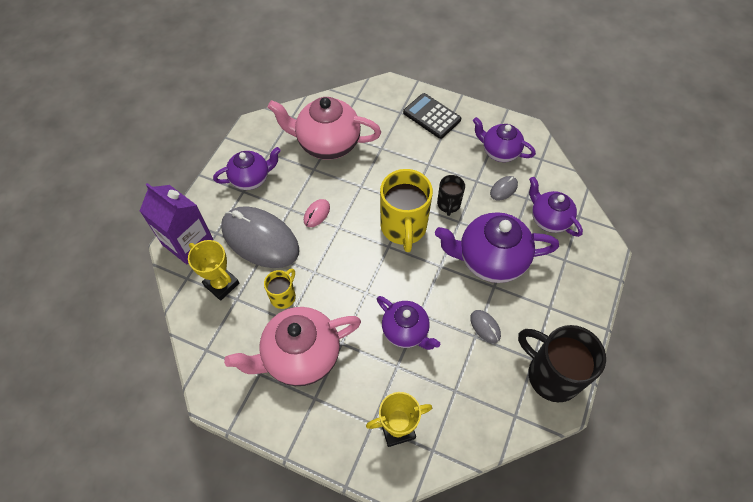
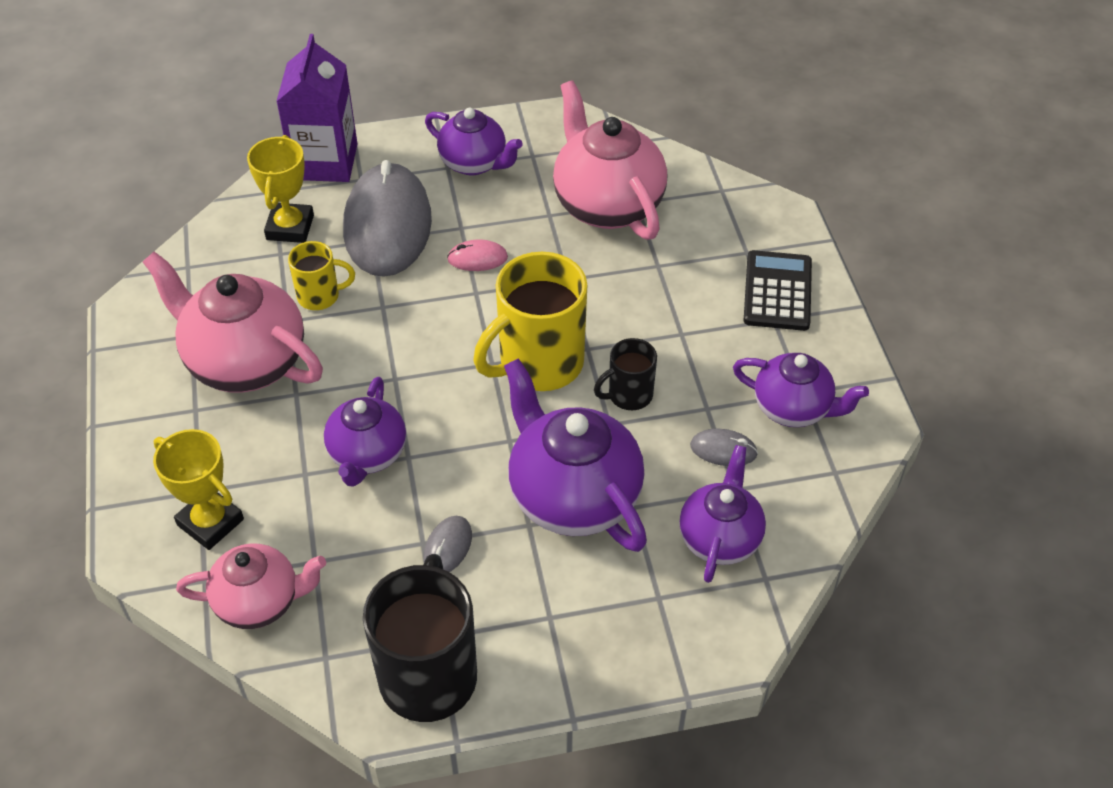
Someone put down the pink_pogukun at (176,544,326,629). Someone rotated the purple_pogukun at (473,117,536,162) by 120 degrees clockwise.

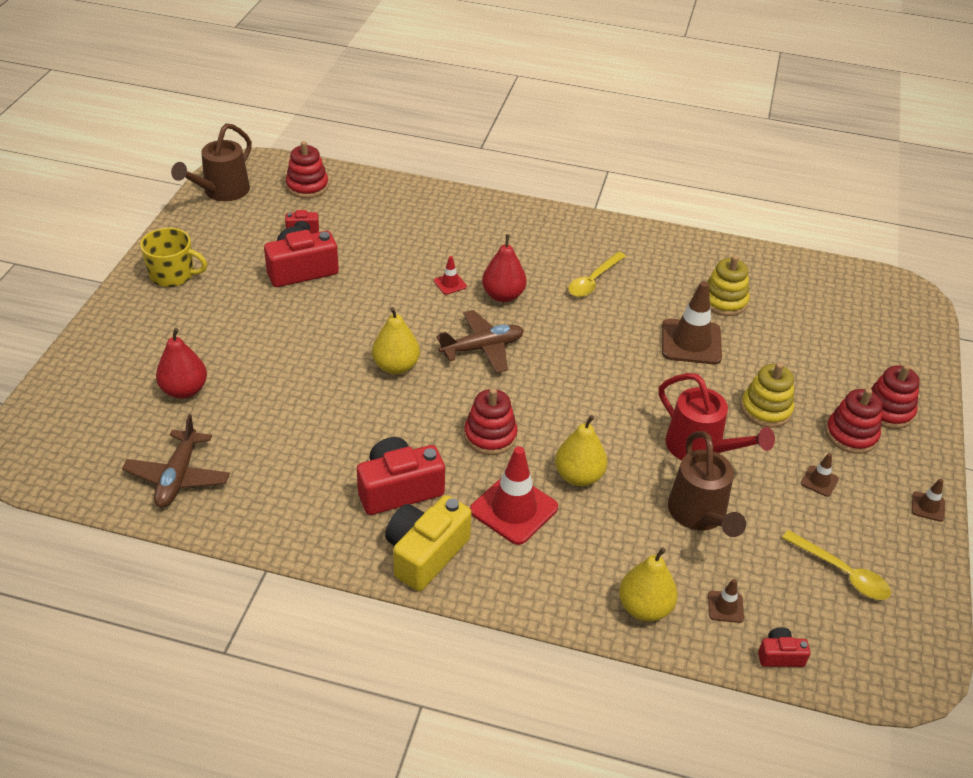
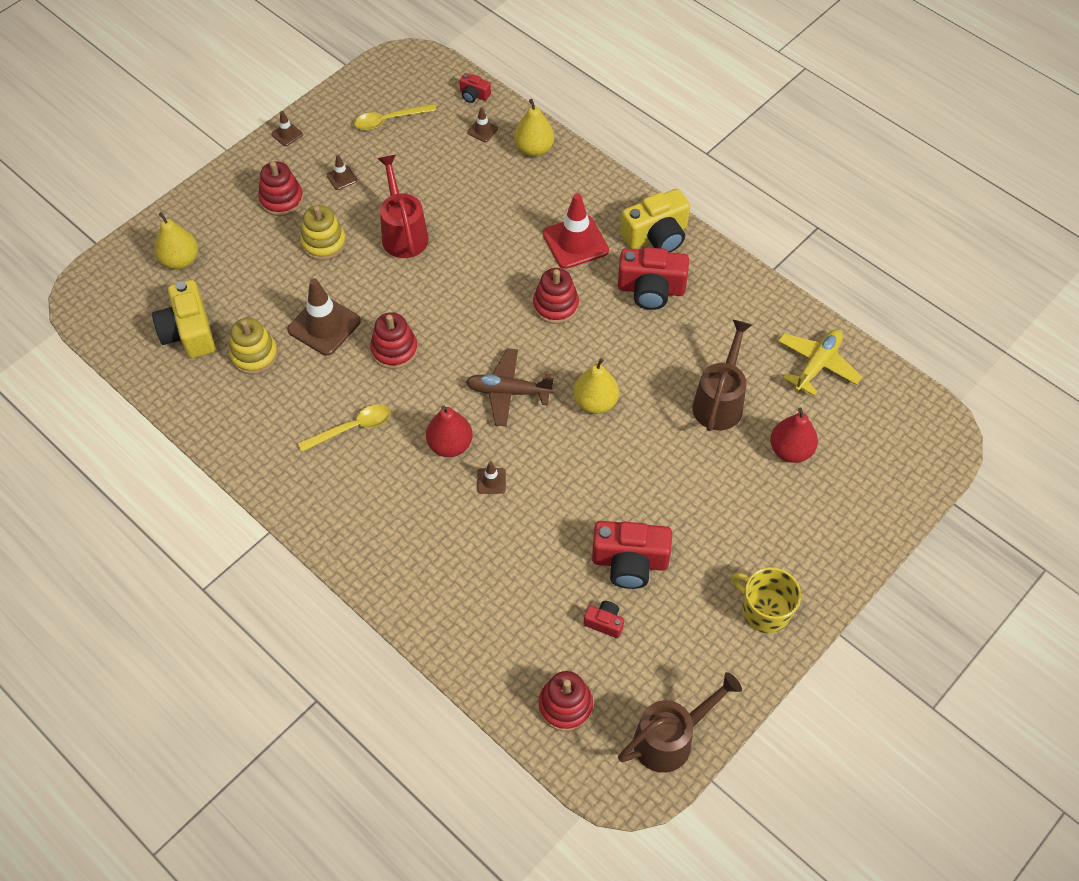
Someone put down the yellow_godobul at (152,280,215,358). Someone carried the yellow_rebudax from (555,415,607,486) to (154,212,198,269). Someone rotated the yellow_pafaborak at (782,530,891,600) by 90 degrees counterclockwise. Someone carried the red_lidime from (871,364,920,429) to (370,312,418,369). Someone repainted the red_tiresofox at (434,256,467,295), which became the brown_tiresofox at (477,461,506,494). Someone carried the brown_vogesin from (668,431,746,537) to (692,320,752,431). Someone repainted the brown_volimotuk at (122,414,230,507), which became the yellow_volimotuk at (778,329,862,396).

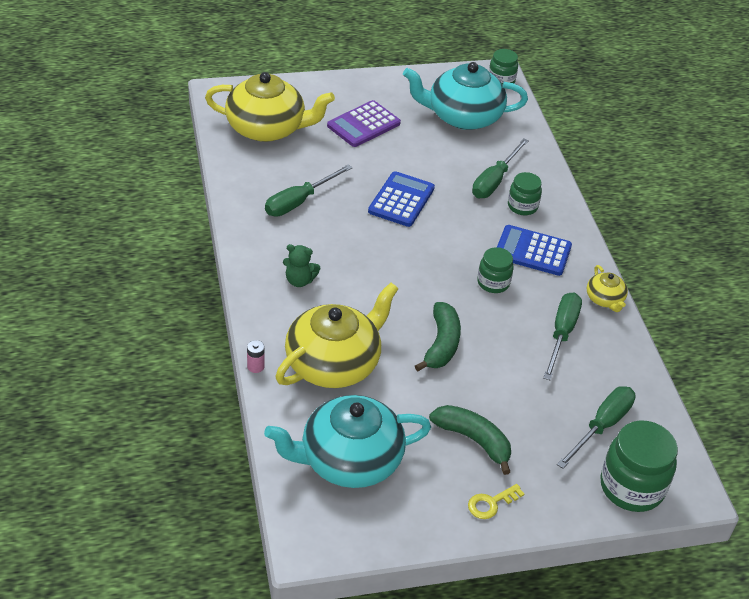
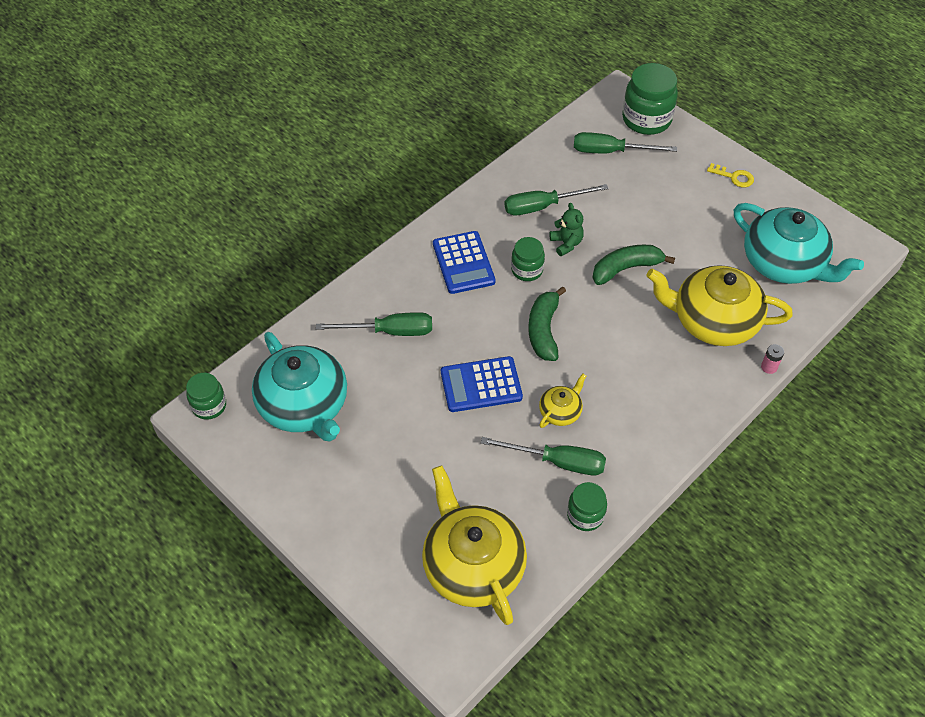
Someone carried the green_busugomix from (429,405,511,475) to (528,286,566,361). Someone carried the yellow_pogukun from (587,265,628,312) to (539,374,586,428). Someone carried the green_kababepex from (283,244,320,287) to (550,203,584,256). Someone carried the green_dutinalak from (508,172,542,215) to (567,482,607,531). Someone took away the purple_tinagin at (327,100,401,147).

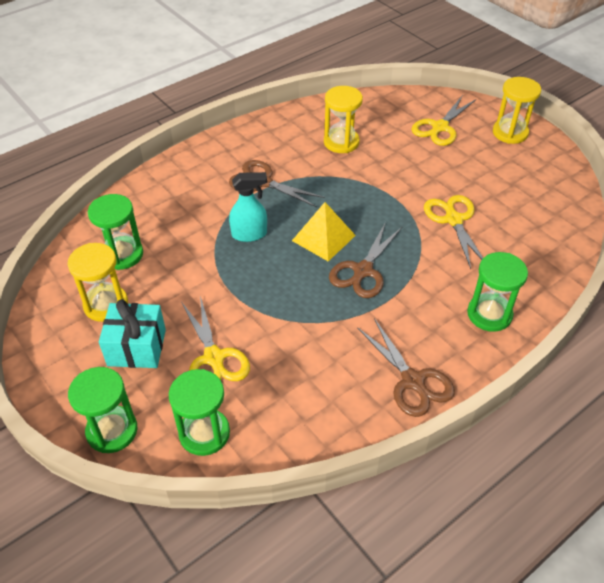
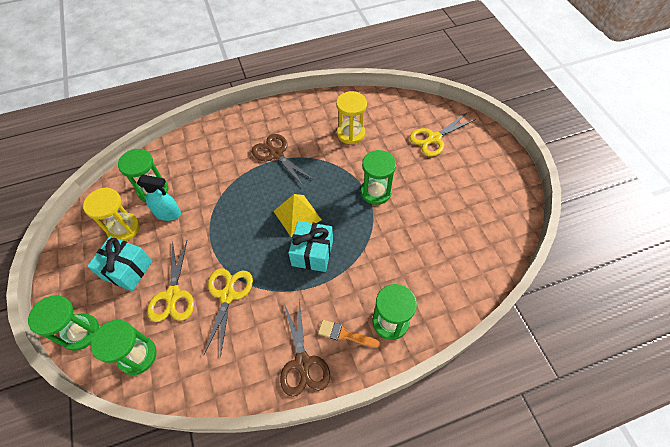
Someone carried the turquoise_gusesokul from (229,172,267,242) to (137,175,181,221). Someone carried the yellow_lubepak from (424,195,483,269) to (203,268,253,358). Someone swapped the brown_lubepak at (329,222,402,298) for the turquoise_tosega at (289,221,333,272). Someone put down the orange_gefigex at (318,320,380,348). Someone put down the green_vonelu at (361,150,396,205). Someone took away the yellow_vonelu at (493,77,541,144).

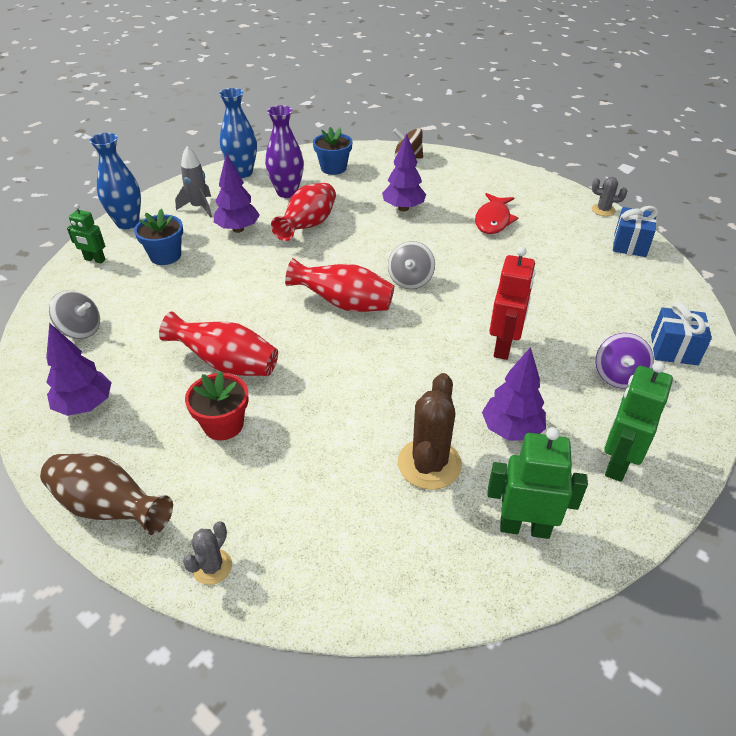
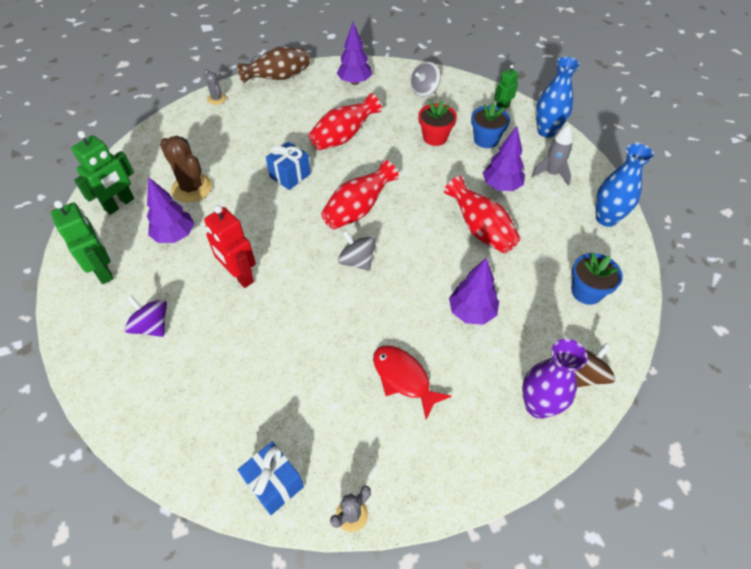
Someone carried the blue_tosega from (651,302,712,365) to (266,141,311,190). Someone carried the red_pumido from (185,371,249,440) to (418,100,457,146). Someone carried the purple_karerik from (265,105,304,198) to (522,339,588,419).

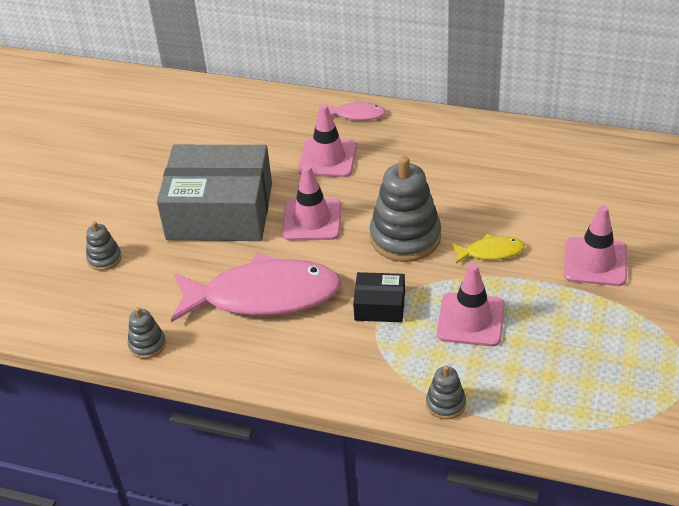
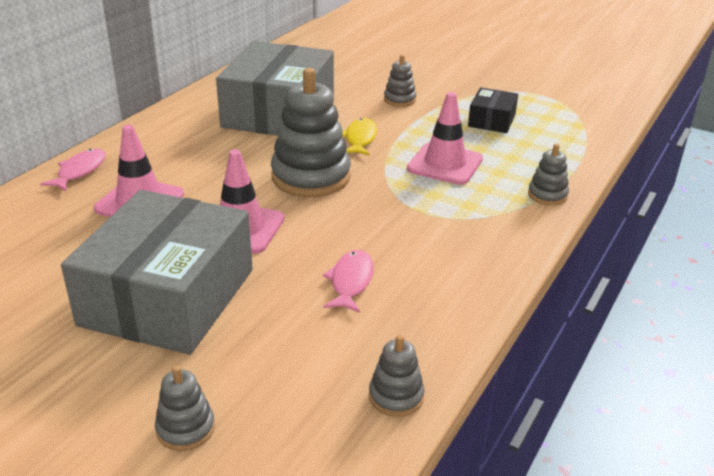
Someone put down the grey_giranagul at (216,41,334,136). Someone scaled the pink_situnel at (171,253,342,322) by 0.44. Someone swapped the pink_tiresofox at (564,205,627,286) for the grey_lidime at (384,55,416,107). Someone carried the black_giranagul from (353,272,405,322) to (468,88,518,133).

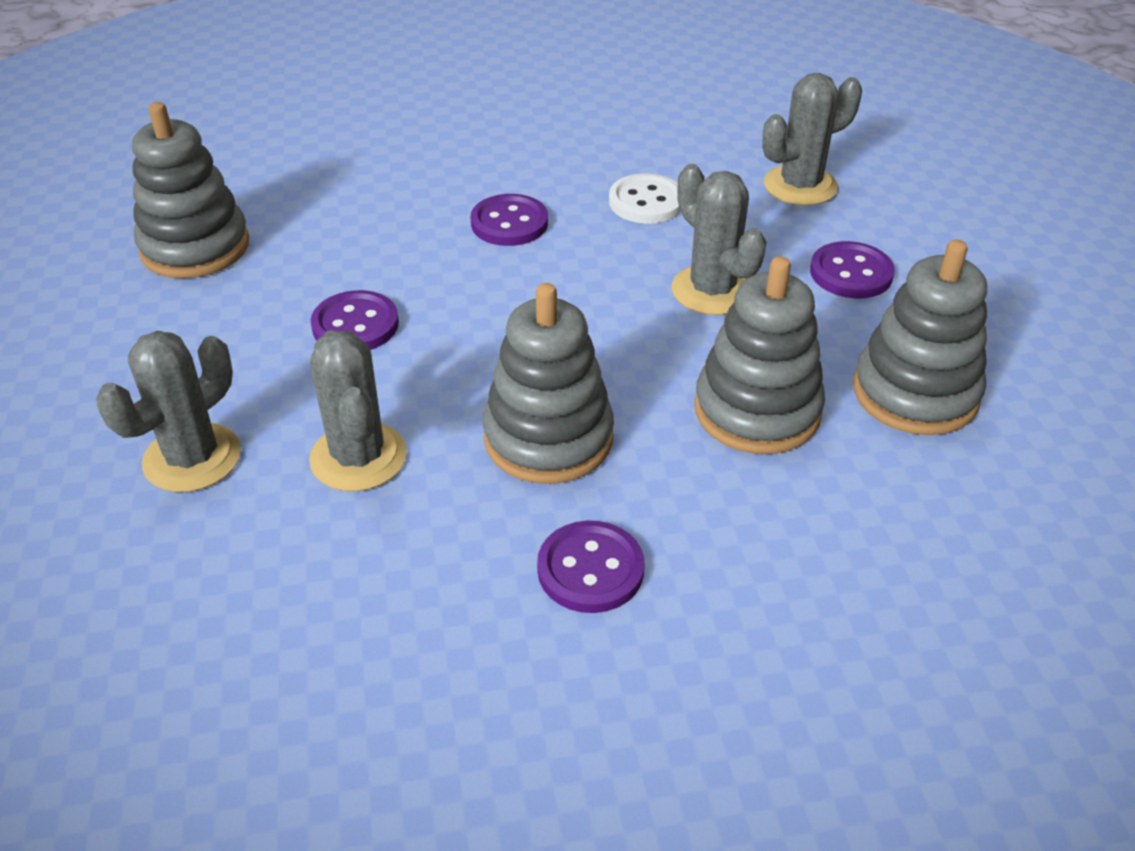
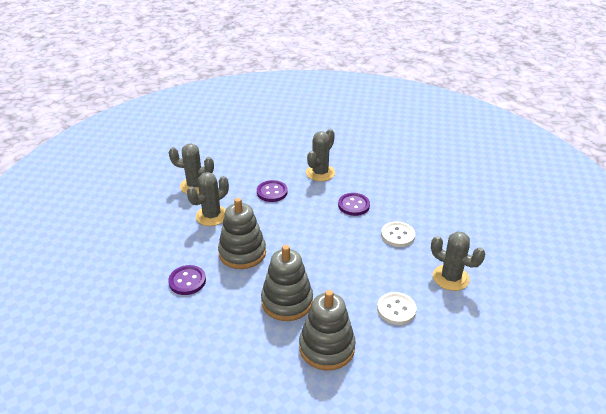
Someone carried the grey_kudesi from (672,164,767,315) to (306,129,335,181). Someone repainted the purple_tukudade at (810,241,895,298), which became the white_tukudade at (377,292,416,325). Someone took away the grey_lidime at (132,102,249,279).

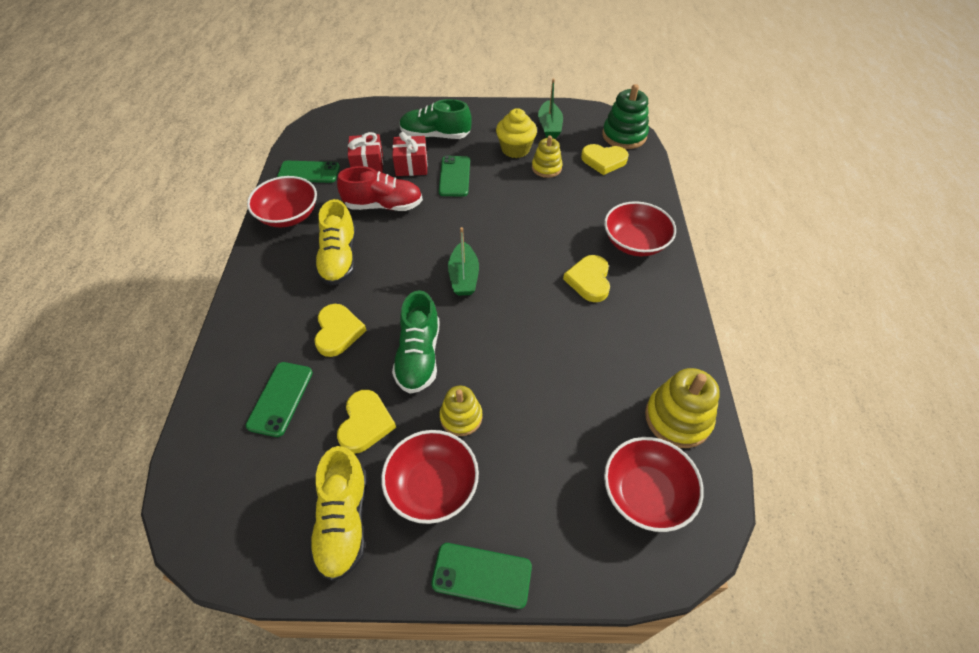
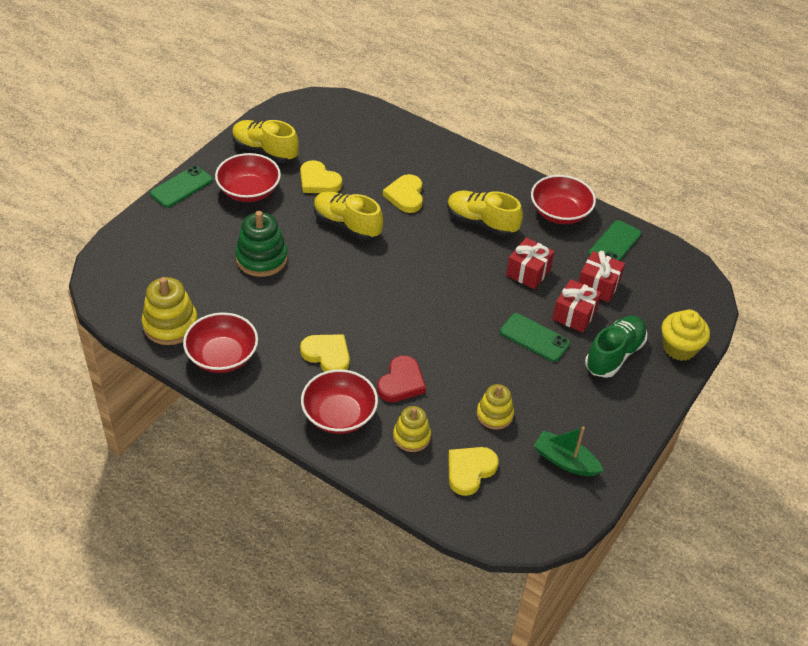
Someone carried the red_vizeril from (604,437,704,532) to (183,312,258,373). Someone carried the green_lidime from (602,84,649,149) to (235,211,288,277). Someone repainted the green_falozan at (392,290,439,394), which became the yellow_falozan at (314,191,383,240). Someone put down the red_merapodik at (377,355,426,402). Someone rotated the yellow_merapodik at (314,304,367,357) by 60 degrees clockwise. Someone carried the yellow_lidime from (440,386,482,436) to (393,406,431,452). Someone swapped the red_falozan at (337,166,423,211) for the red_tosega at (506,238,554,289). Someone carried the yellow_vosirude from (496,108,537,158) to (662,310,710,361). Someone took away the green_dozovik at (246,362,313,437). Someone took away the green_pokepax at (448,227,479,296).

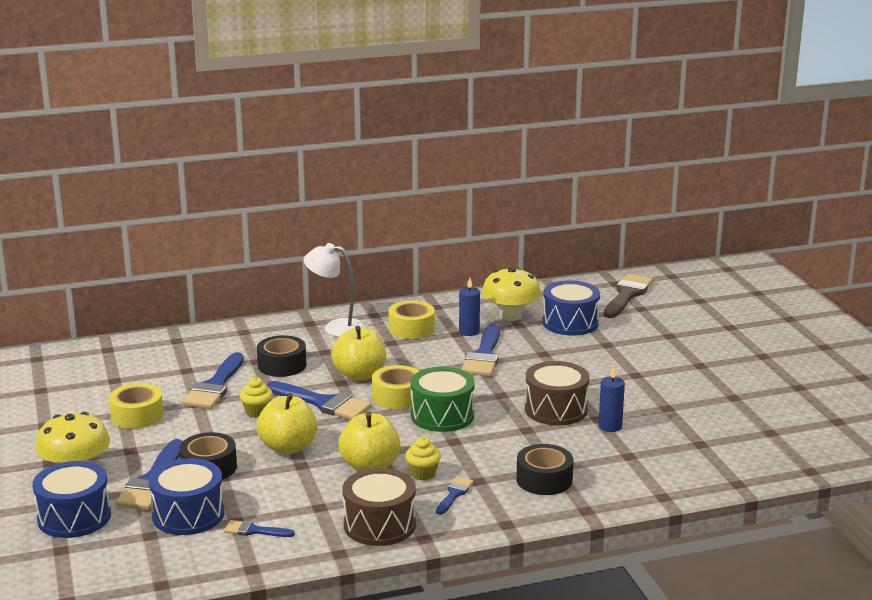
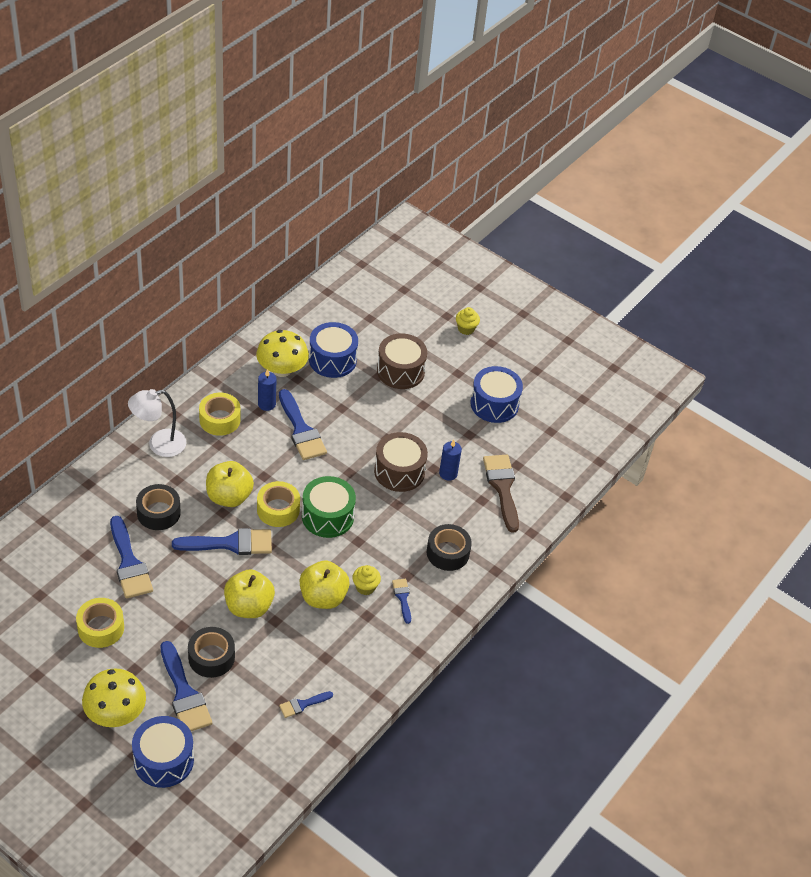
Someone carried the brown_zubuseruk from (343,468,416,546) to (377,333,427,389). Someone carried the yellow_vosirude from (240,377,273,418) to (456,307,480,335). Someone carried the blue_zubuseruk from (149,458,224,535) to (471,366,523,423). Someone carried the brown_gefigex from (604,274,653,318) to (483,455,519,533).

